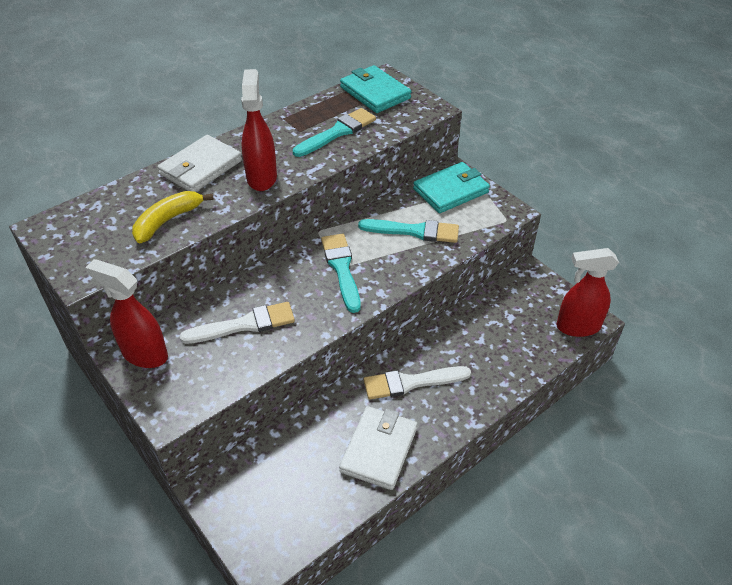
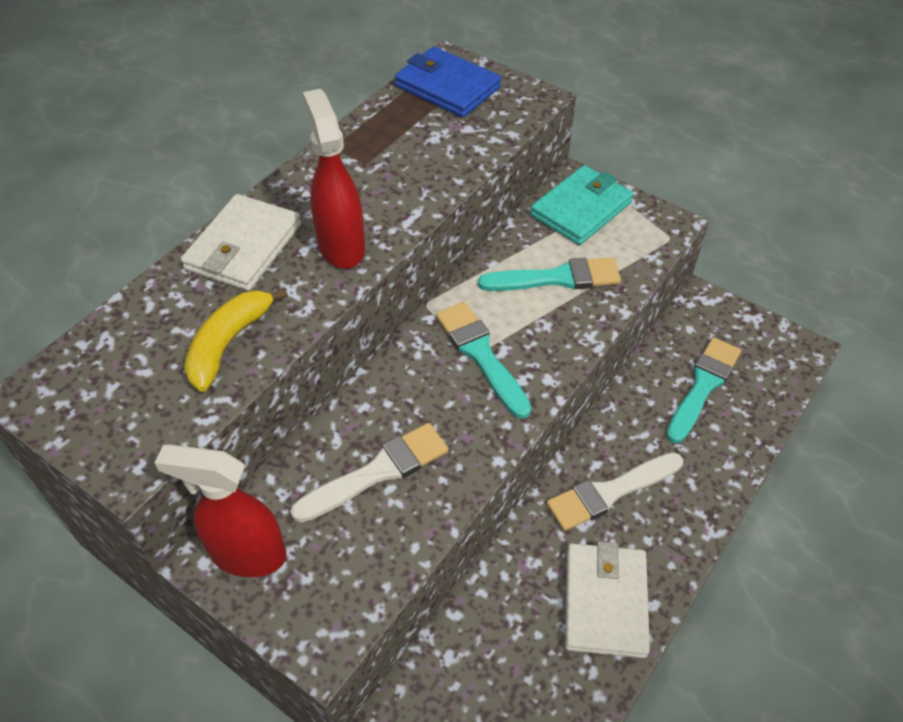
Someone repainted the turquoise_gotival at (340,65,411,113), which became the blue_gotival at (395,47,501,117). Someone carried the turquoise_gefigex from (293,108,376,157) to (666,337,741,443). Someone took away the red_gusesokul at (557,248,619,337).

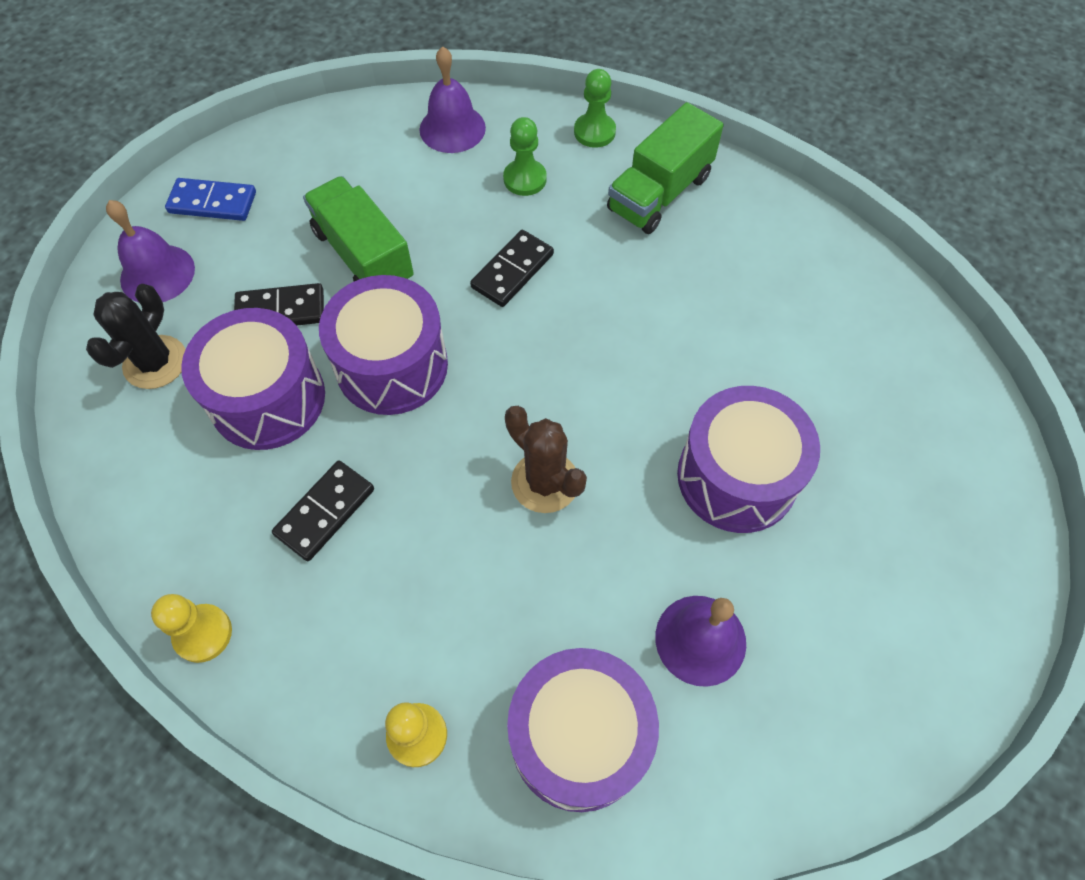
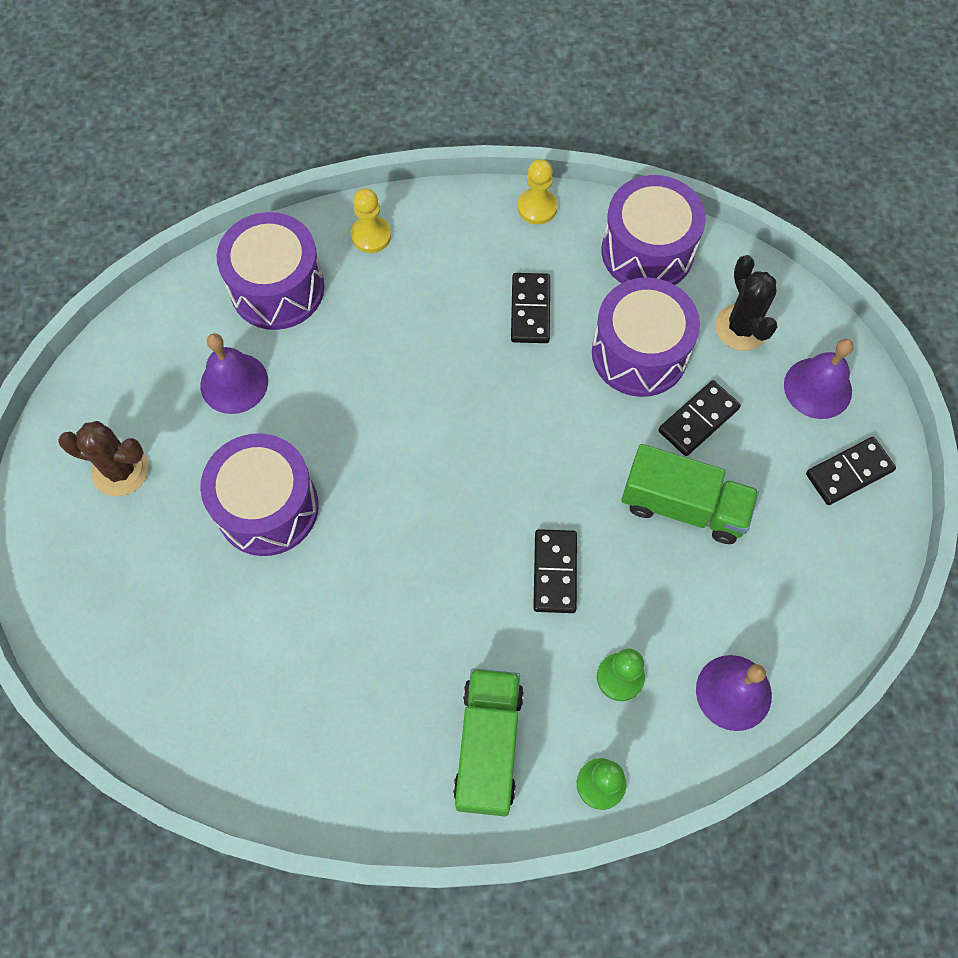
Someone carried the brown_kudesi from (505,406,587,513) to (58,421,149,496). Someone carried the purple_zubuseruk from (319,275,448,415) to (602,175,706,285). Someone repainted the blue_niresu at (165,178,256,221), which became the black_niresu at (806,437,896,505).

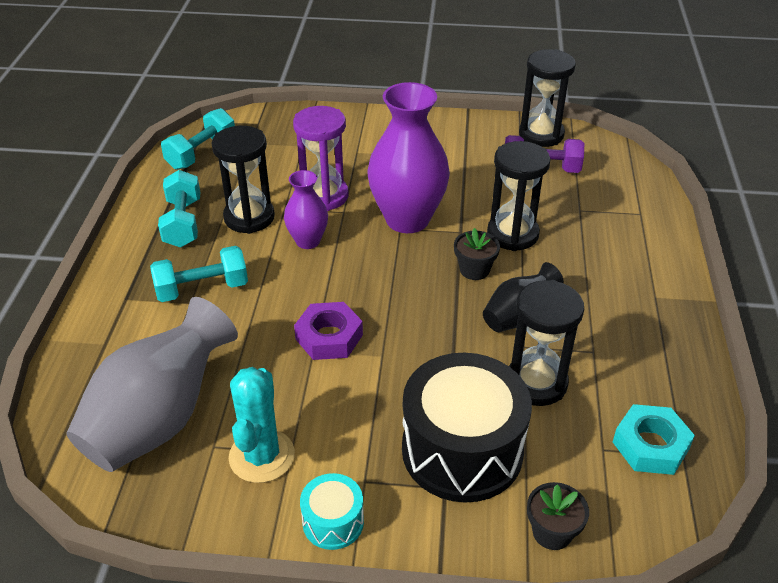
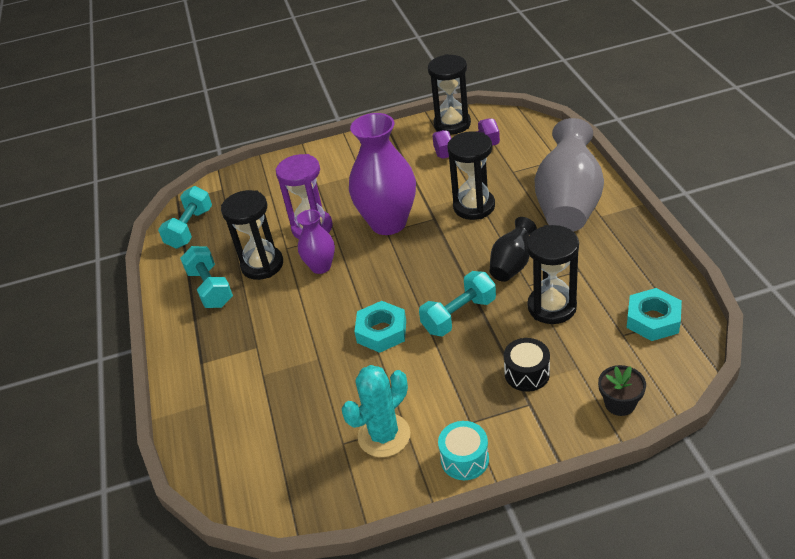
Someone rotated the turquoise_kudesi at (229,367,295,483) by 60 degrees clockwise. Someone repainted the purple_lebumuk at (294,302,363,360), which became the turquoise_lebumuk at (354,301,406,353). Someone carried the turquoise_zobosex from (150,246,248,302) to (419,271,496,336). Someone scaled the black_zubuseruk at (402,353,532,503) by 0.47. Someone carried the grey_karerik from (66,297,238,472) to (535,118,604,232). Someone took away the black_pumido at (454,228,500,280).

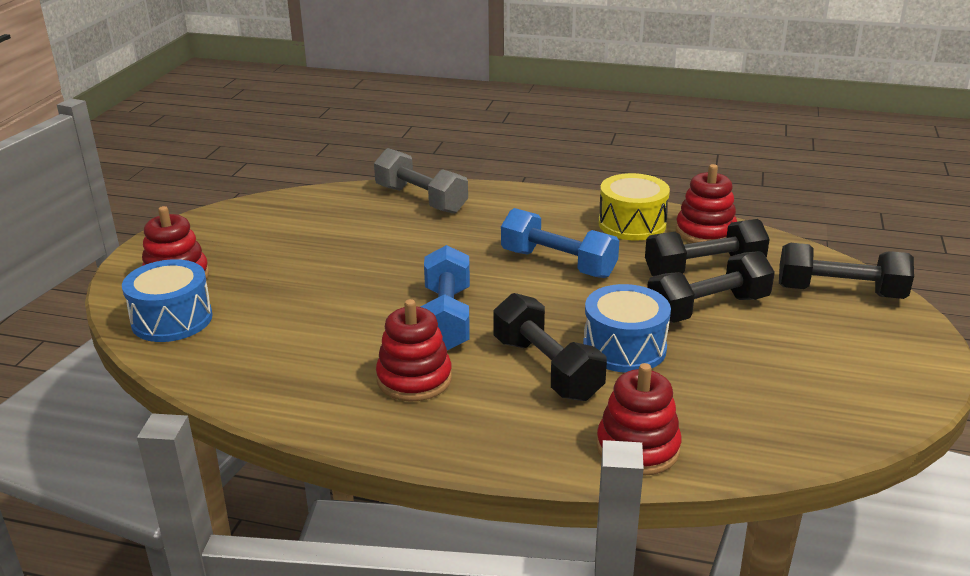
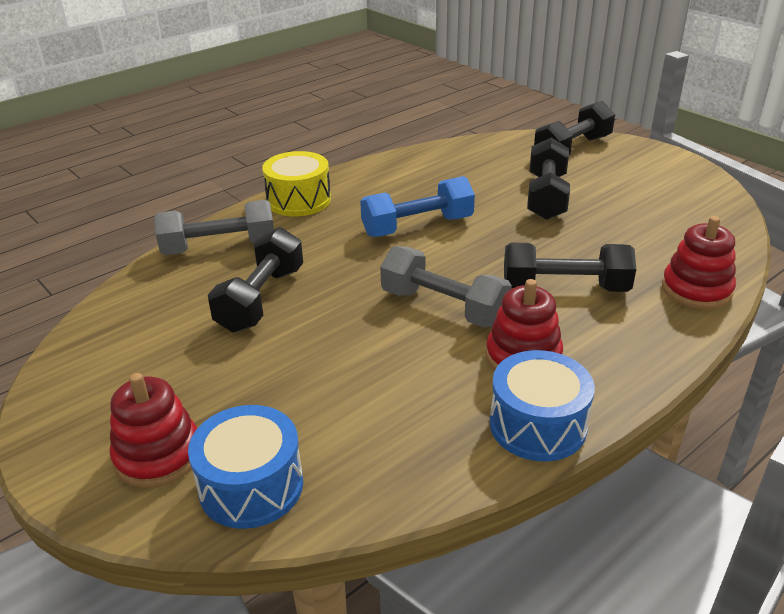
Someone carried the black_zobosex from (645,219,770,276) to (208,227,303,333). Someone carried the yellow_zubuseruk from (599,173,670,240) to (262,151,331,216). Someone repainted the blue_zobosex at (421,245,470,350), which became the grey_zobosex at (380,246,512,328). Someone carried the blue_zubuseruk from (583,284,671,373) to (490,350,595,462). Someone took away the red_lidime at (676,164,737,243).

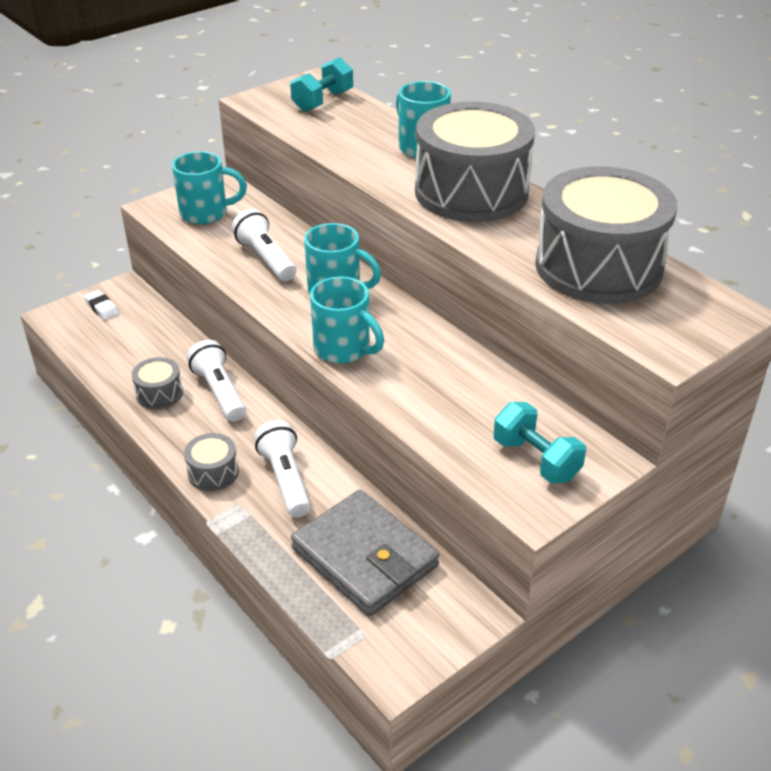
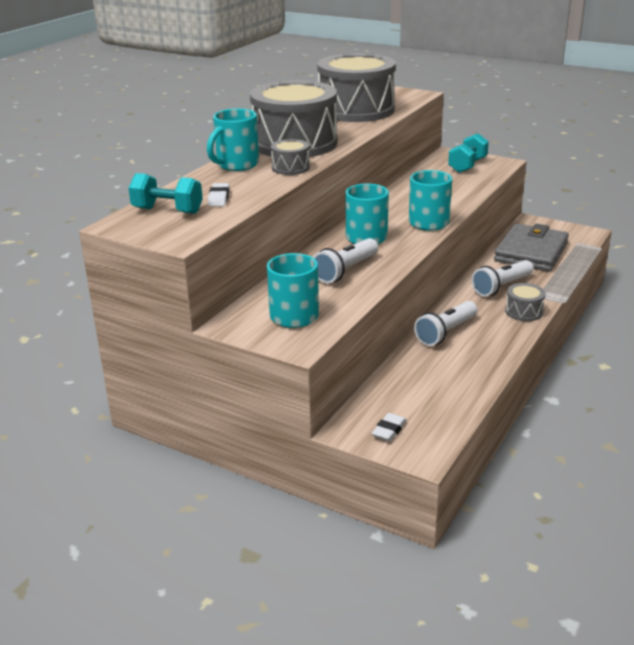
Someone put down the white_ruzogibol at (208,183,229,206). Someone carried the grey_zubuseruk from (132,357,183,409) to (271,139,310,175).

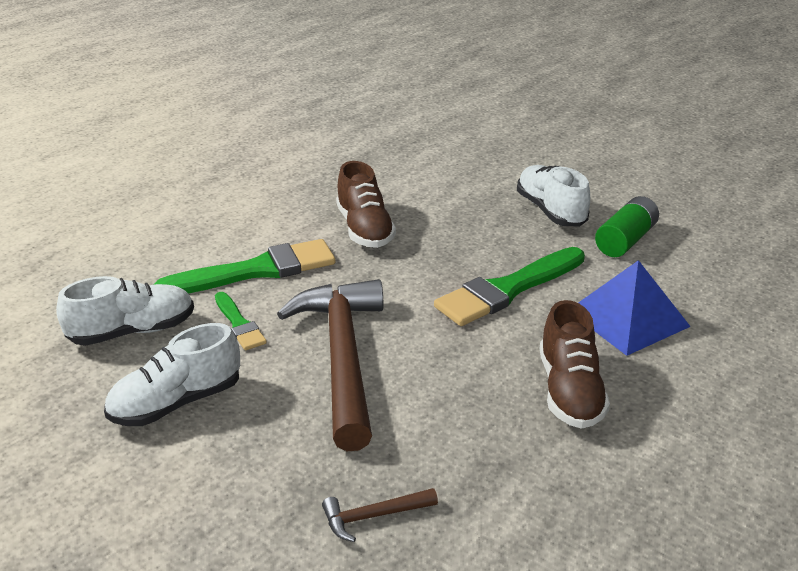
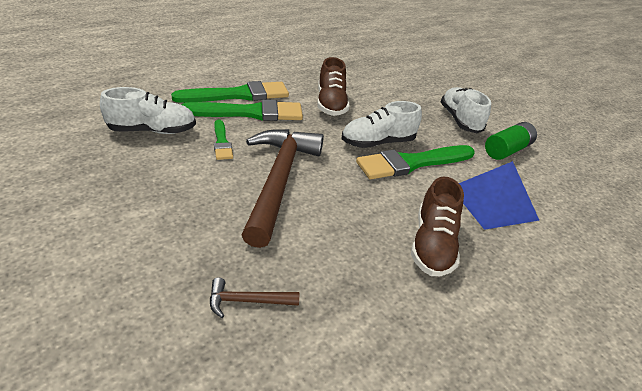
Someone put down the green_gefigex at (171,81,289,103). Someone carried the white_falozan from (104,323,240,426) to (342,101,422,148).

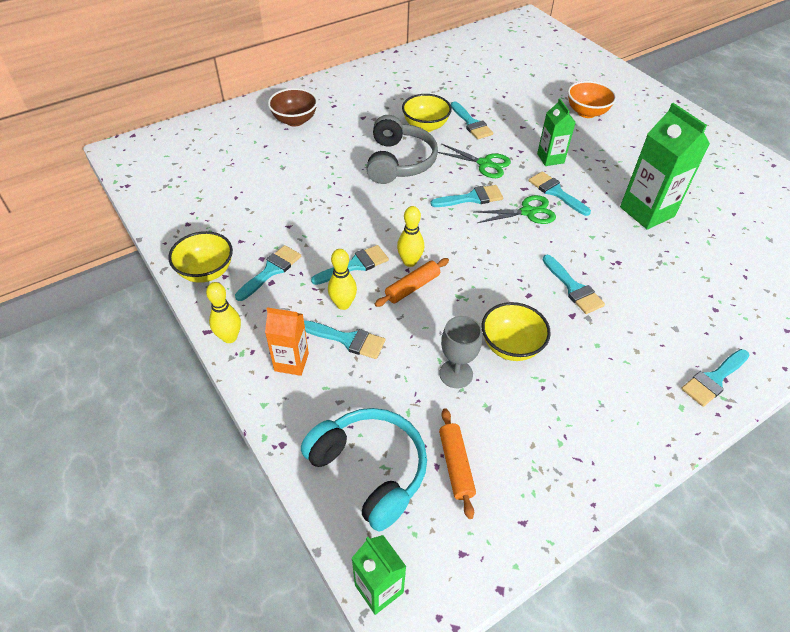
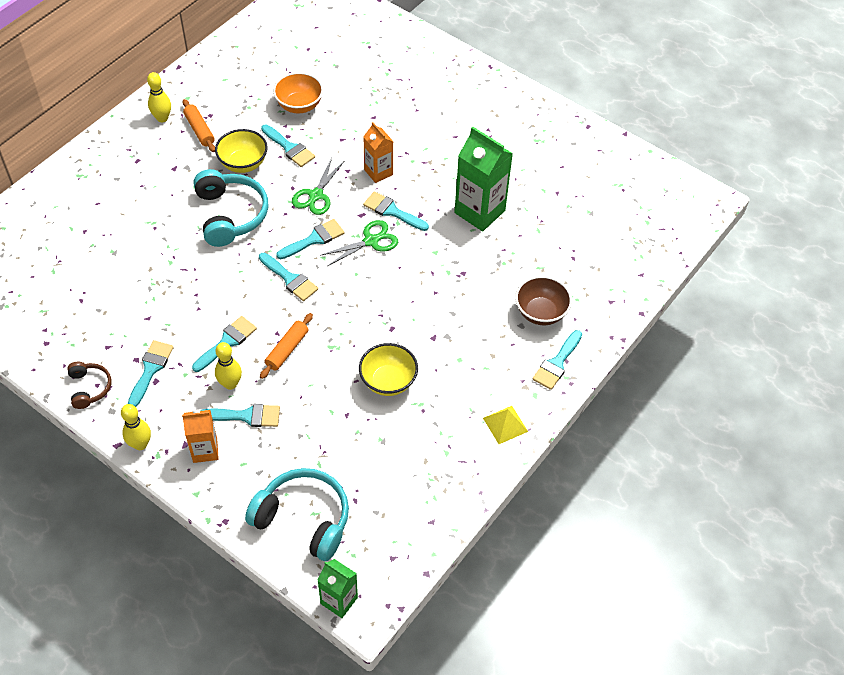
Someone swapped the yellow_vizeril at (168,231,233,283) for the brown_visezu at (67,362,111,409). Someone carried the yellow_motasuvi from (397,206,424,267) to (147,72,171,122). Someone carried the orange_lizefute from (439,408,476,519) to (183,99,215,152). Someone repainted the grey_visezu at (366,115,438,184), which became the turquoise_visezu at (193,169,268,247). Someone carried the turquoise_gefigex from (543,255,605,314) to (259,253,318,301). Someone carried the orange_vizeril from (568,81,617,118) to (273,72,323,113). Someone rotated the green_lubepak at (438,143,511,178) by 105 degrees clockwise. Someone repainted the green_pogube at (537,99,576,166), which became the orange_pogube at (363,122,393,183). Someone put down the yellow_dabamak at (483,406,528,444). Someone carried the brown_vizeril from (268,88,318,126) to (515,276,572,325). Someone took away the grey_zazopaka at (439,316,482,388).

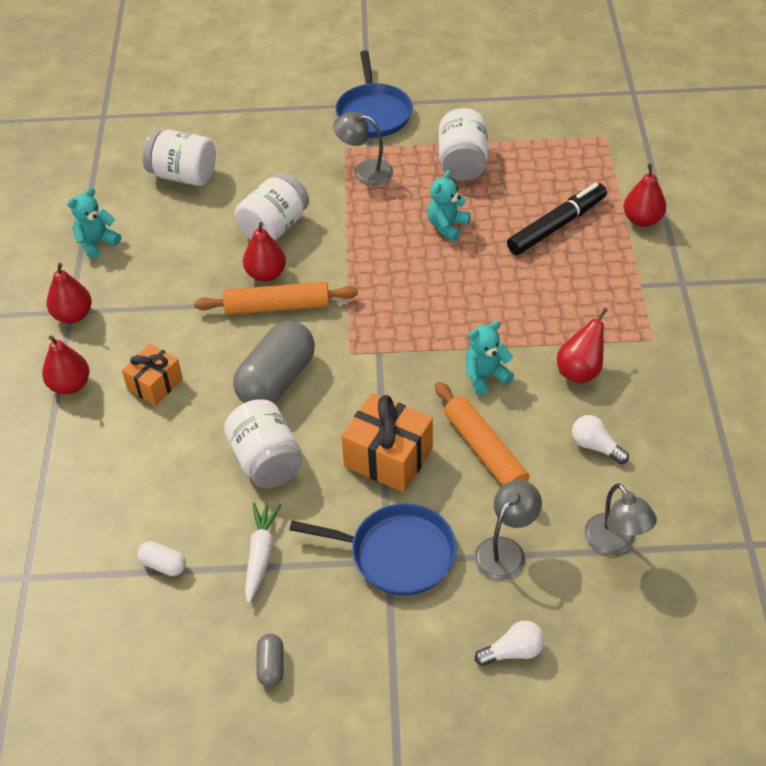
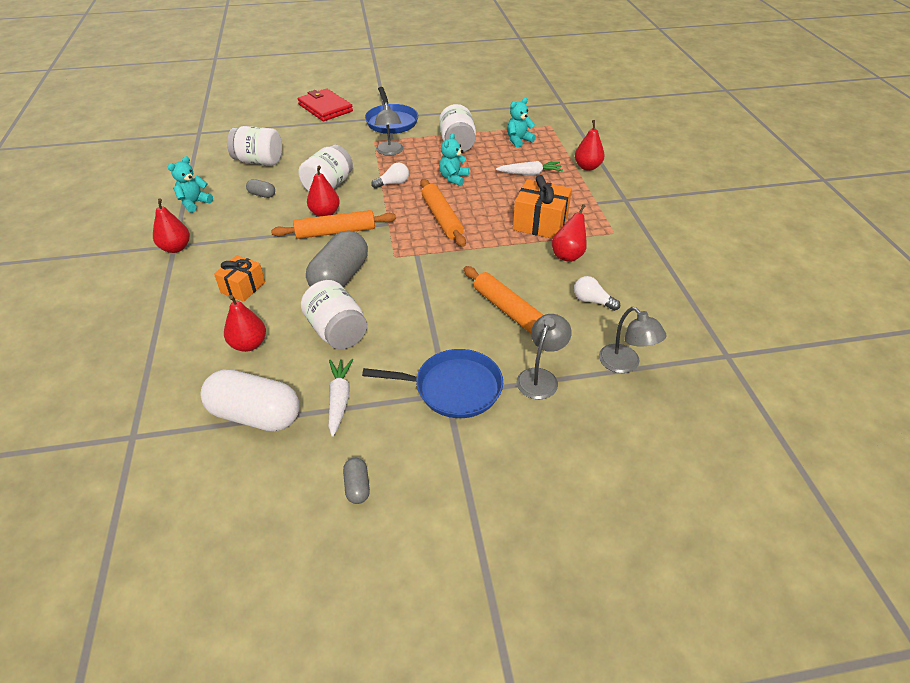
Someone scaled the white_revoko at (137,541,186,576) by 2.24. Someone carried the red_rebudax from (42,335,90,395) to (224,295,266,352). Someone put down the grey_revoko at (246,179,275,198). Someone put down the red_gotival at (298,88,353,121). Someone carried the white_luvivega from (475,621,544,666) to (371,163,409,189). Someone rotated the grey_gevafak at (333,111,393,186) by 105 degrees counterclockwise. Someone put down the orange_lizefute at (420,179,466,247). Someone swapped the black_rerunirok at (507,183,607,255) for the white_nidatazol at (496,161,563,175). Someone carried the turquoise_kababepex from (466,321,514,395) to (507,98,536,148). Someone carried the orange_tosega from (341,393,433,492) to (513,175,572,239).

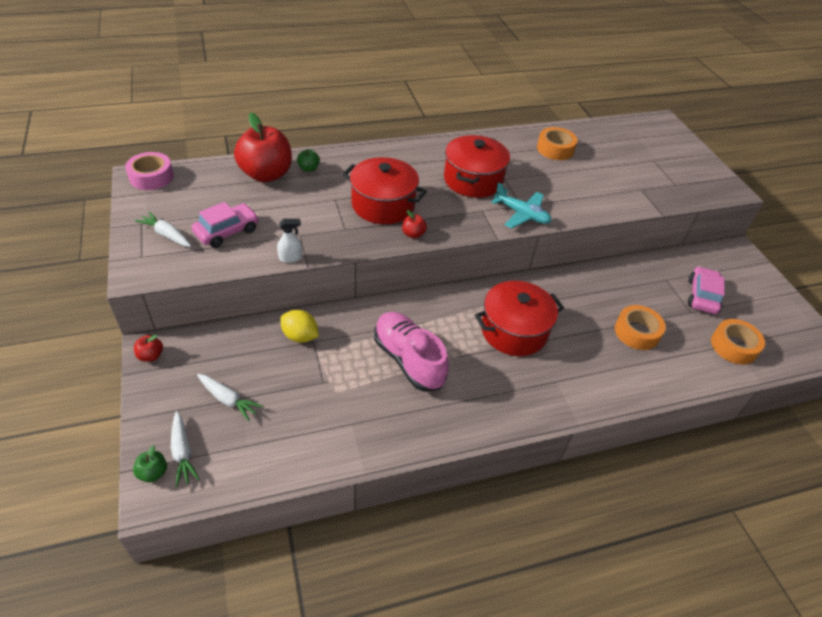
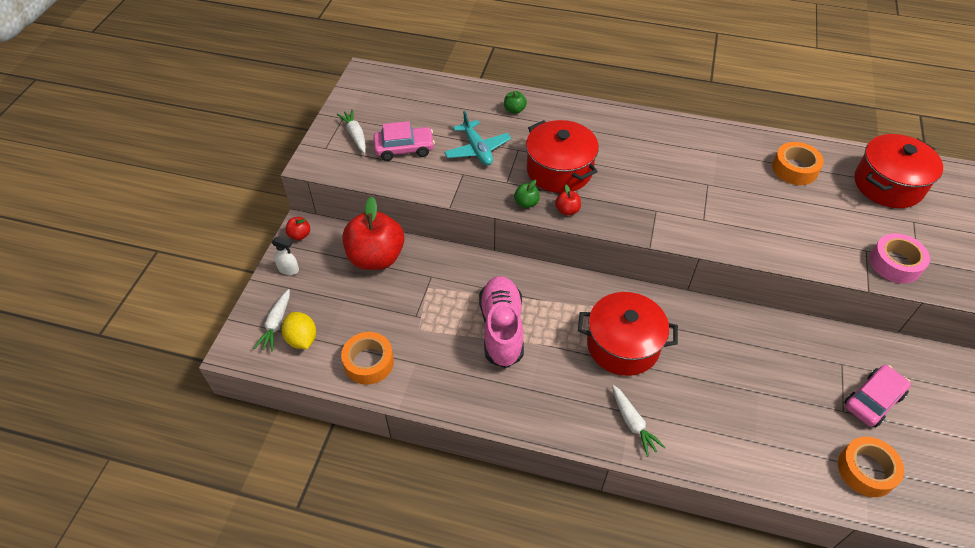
Someone carried the white_gusesokul from (277,219,302,263) to (272,237,299,275). Someone carried the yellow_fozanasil from (280,310,319,343) to (282,312,316,349). Someone carried the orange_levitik from (615,305,666,350) to (341,332,394,385). Someone carried the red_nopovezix from (234,113,292,182) to (343,196,404,270). Someone carried the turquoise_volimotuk from (491,182,551,229) to (444,111,511,166). Someone carried the green_nopovezix from (133,445,167,483) to (514,180,540,208). Someone carried the white_nidatazol from (197,374,263,421) to (612,385,665,457). Someone carried the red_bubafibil from (444,135,510,198) to (855,134,943,208). Someone carried the pink_levitik from (125,152,174,190) to (870,233,930,284).

